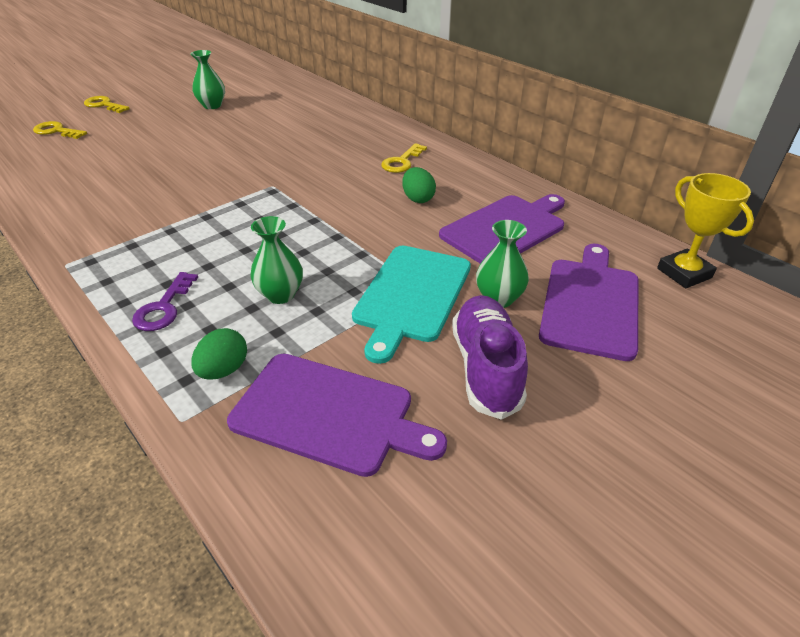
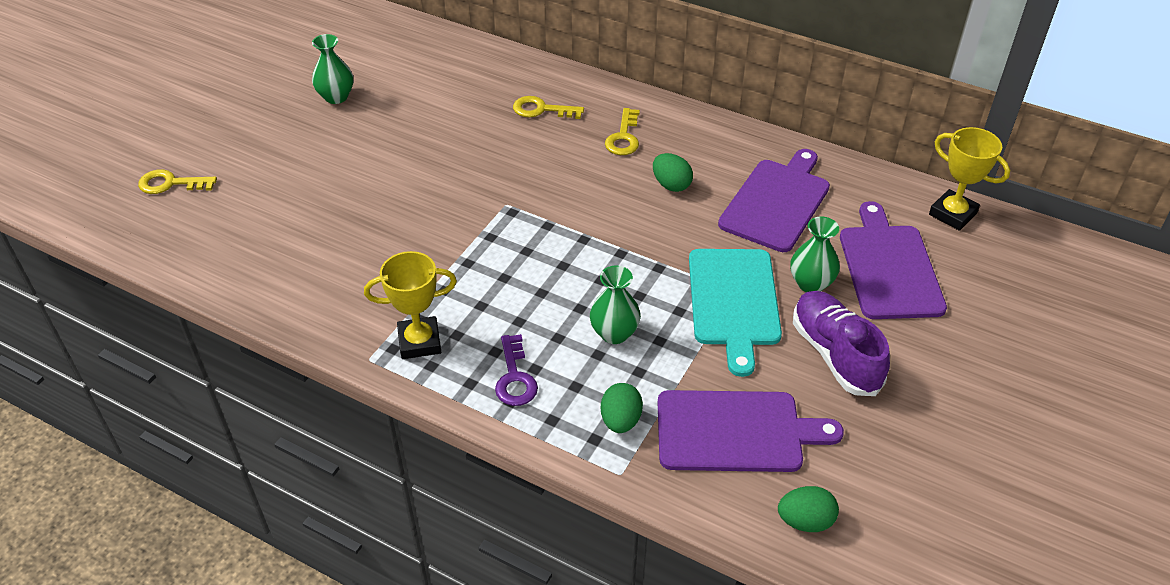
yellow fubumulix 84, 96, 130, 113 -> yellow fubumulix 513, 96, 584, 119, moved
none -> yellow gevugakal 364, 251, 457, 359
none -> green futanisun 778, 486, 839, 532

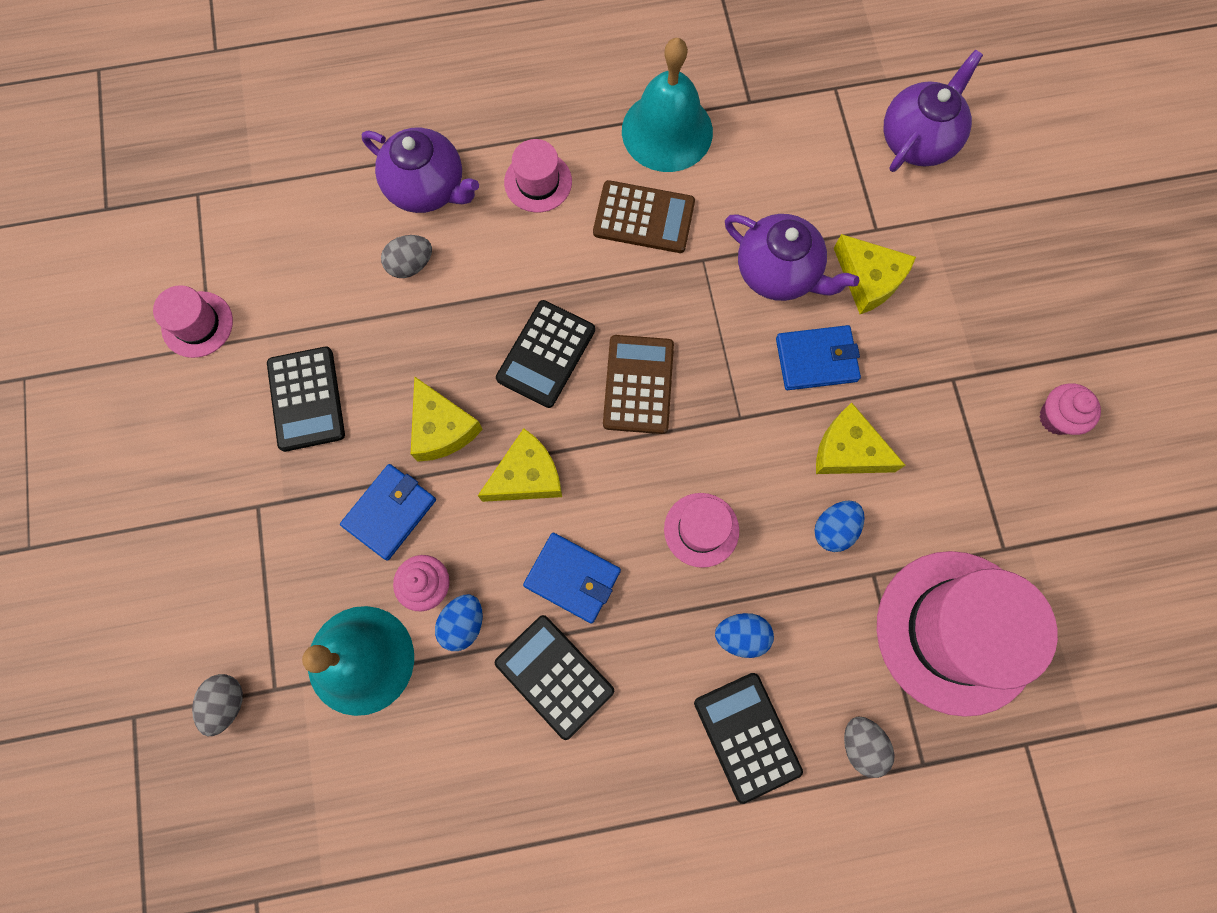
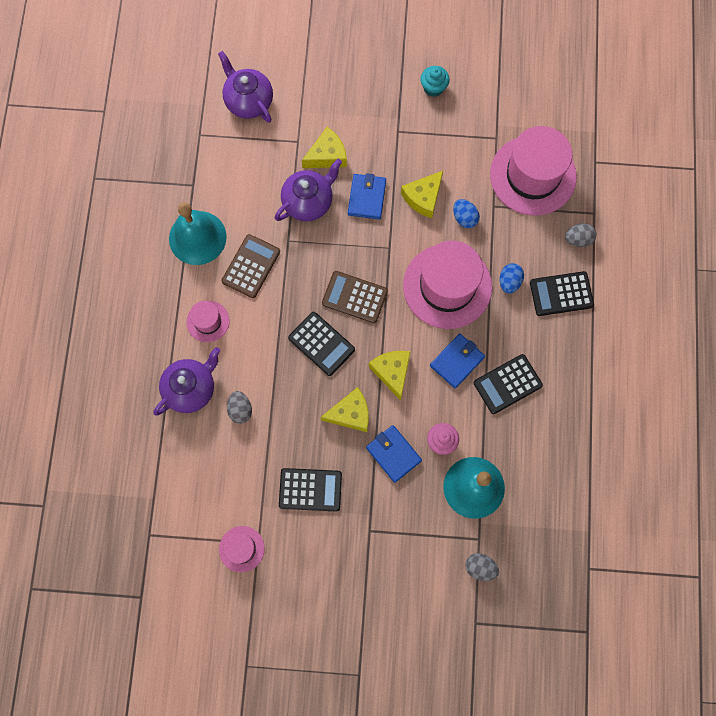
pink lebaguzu 1039, 383, 1101, 435 -> turquoise lebaguzu 420, 66, 450, 97
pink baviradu 664, 493, 739, 568 -> pink baviradu 403, 241, 492, 329, x2.09
blue futanisun 435, 594, 483, 651 -> none

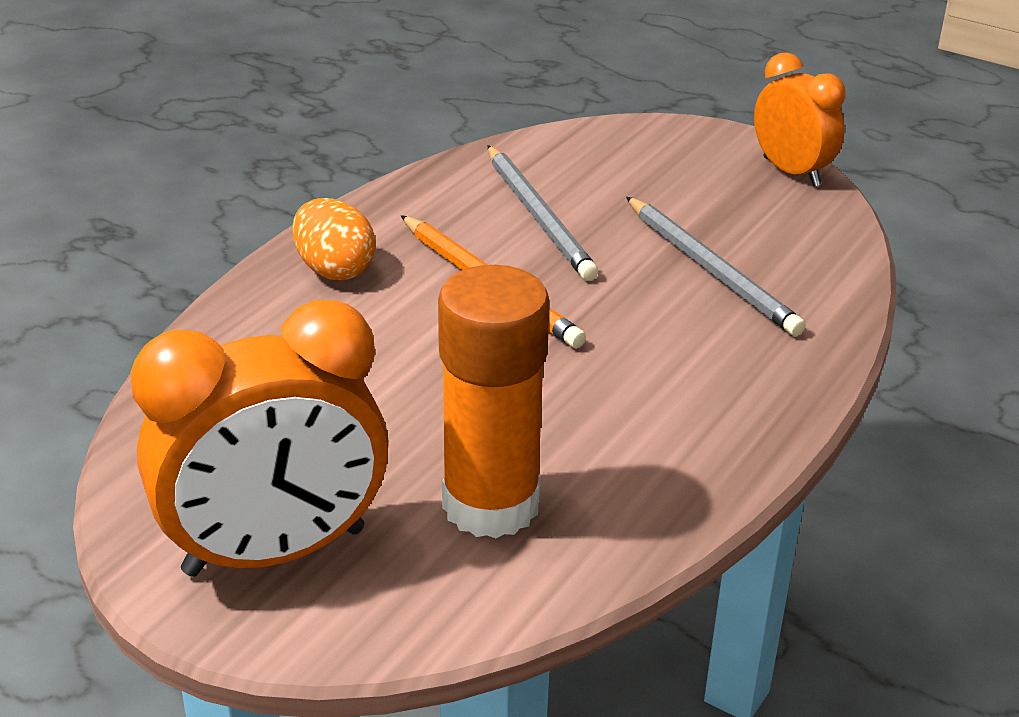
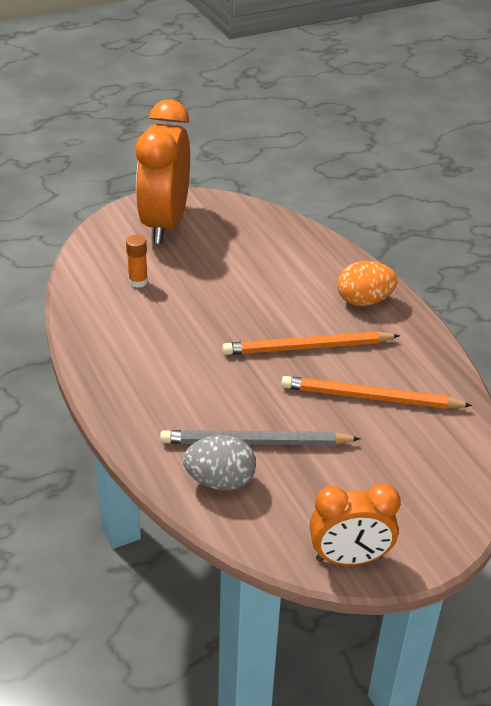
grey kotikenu 487, 145, 598, 281 -> orange kotikenu 281, 376, 472, 409
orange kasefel 438, 265, 550, 538 -> orange kasefel 126, 235, 148, 288, x0.41
none -> grey futanisun 183, 435, 256, 491

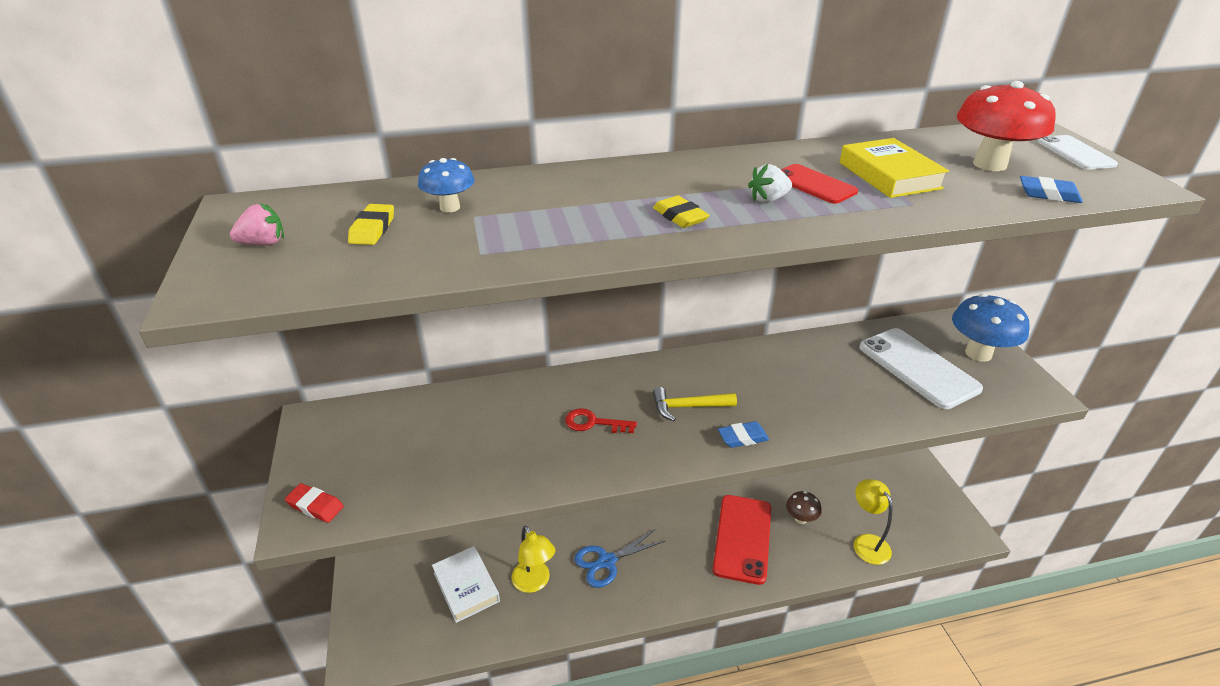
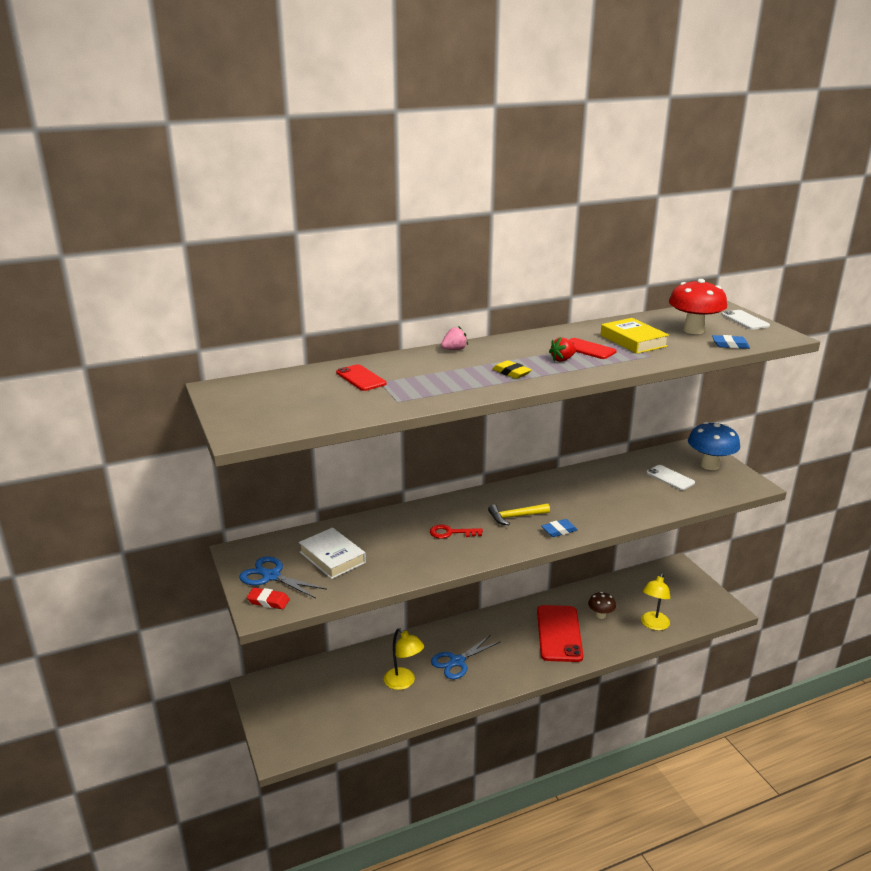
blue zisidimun 418, 158, 474, 212 -> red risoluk 336, 364, 387, 391
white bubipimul 748, 164, 792, 203 -> red bubipimul 549, 337, 576, 362
pink bubipimul 230, 203, 284, 245 -> pink bubipimul 441, 326, 468, 350, moved
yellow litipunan 348, 204, 394, 245 -> none
white risoluk 859, 328, 983, 409 -> white risoluk 646, 465, 695, 490, x0.55
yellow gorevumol 854, 479, 892, 565 -> yellow gorevumol 641, 573, 670, 631, 120 degrees counterclockwise
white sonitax 432, 546, 500, 623 -> white sonitax 299, 527, 366, 579, moved
none -> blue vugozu 239, 556, 327, 599

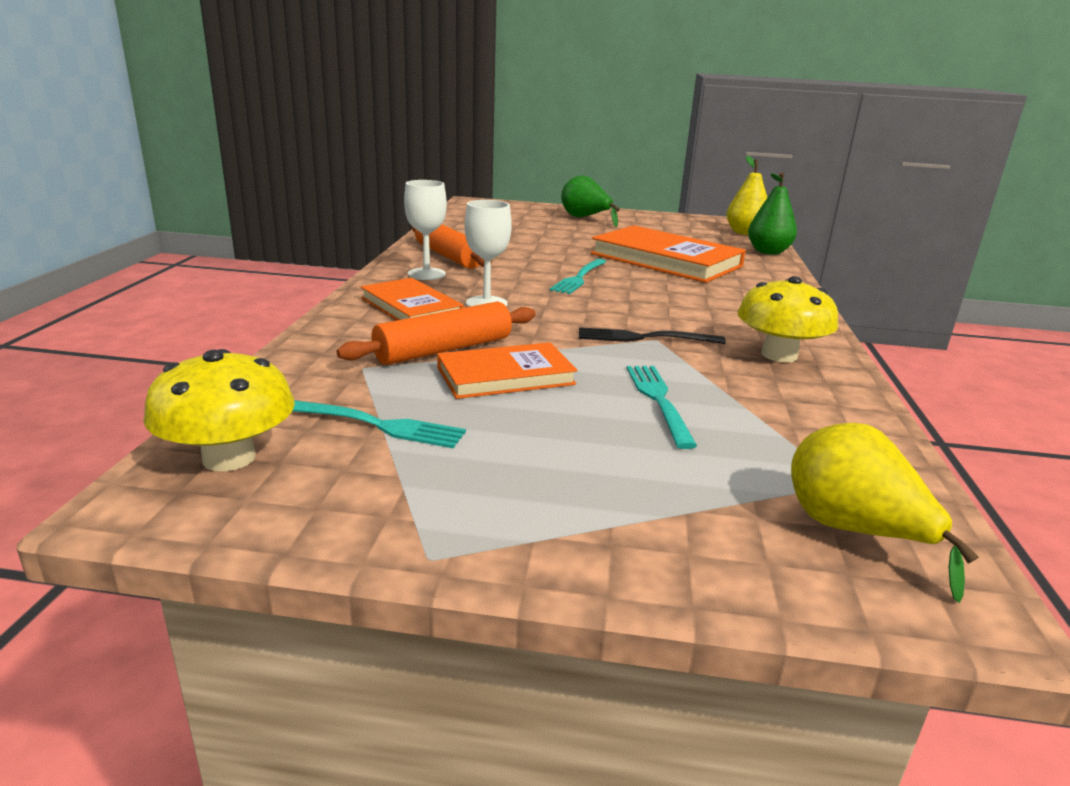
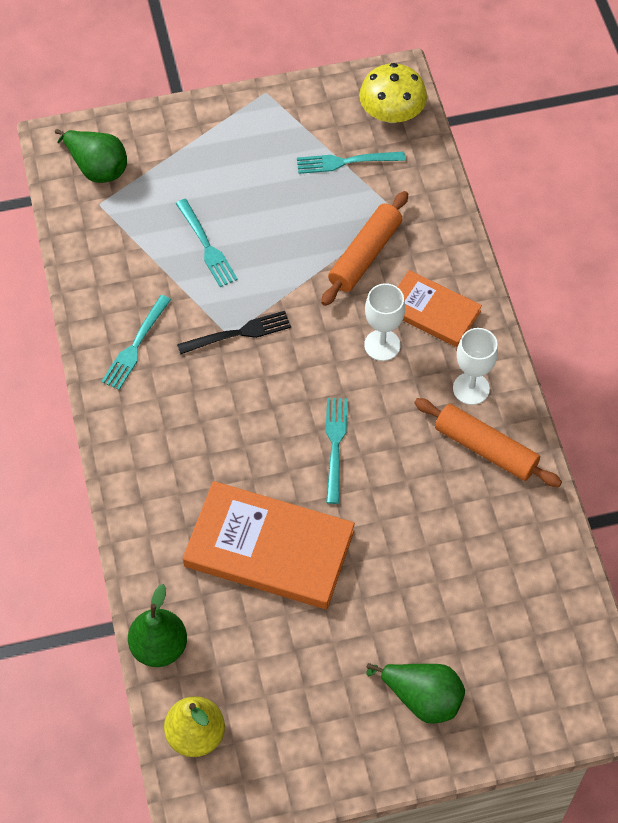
yellow zisidimun 738, 276, 838, 362 -> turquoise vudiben 101, 295, 171, 390
orange sonitax 437, 342, 577, 399 -> none
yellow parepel 791, 423, 979, 603 -> green parepel 55, 129, 127, 183

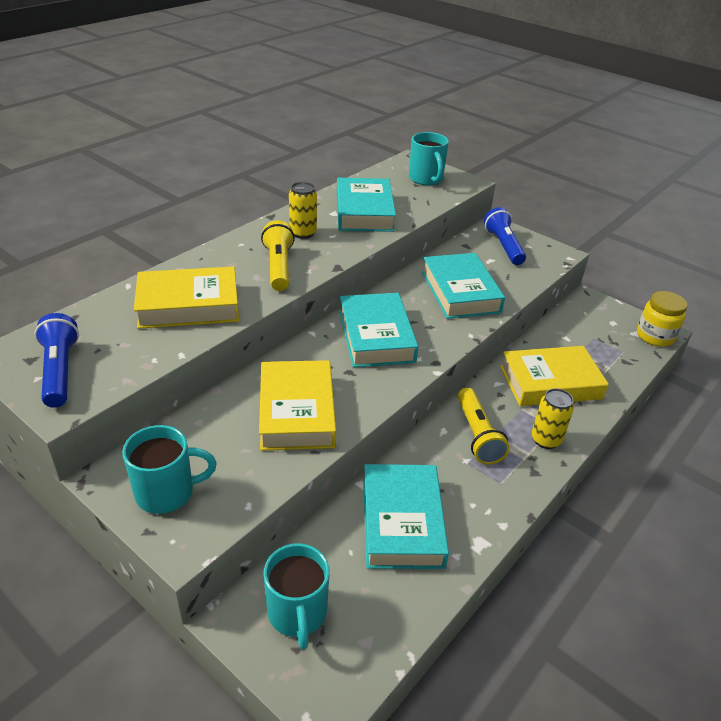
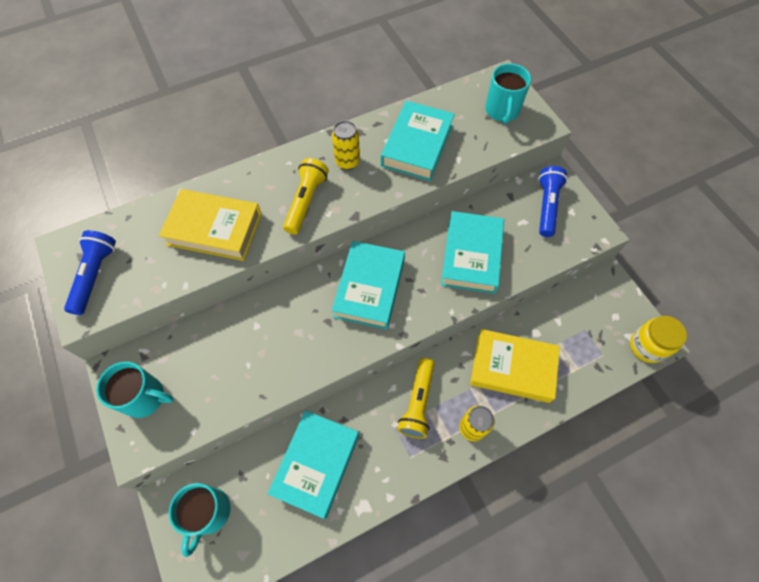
yellow sonitax 259, 360, 336, 451 -> none

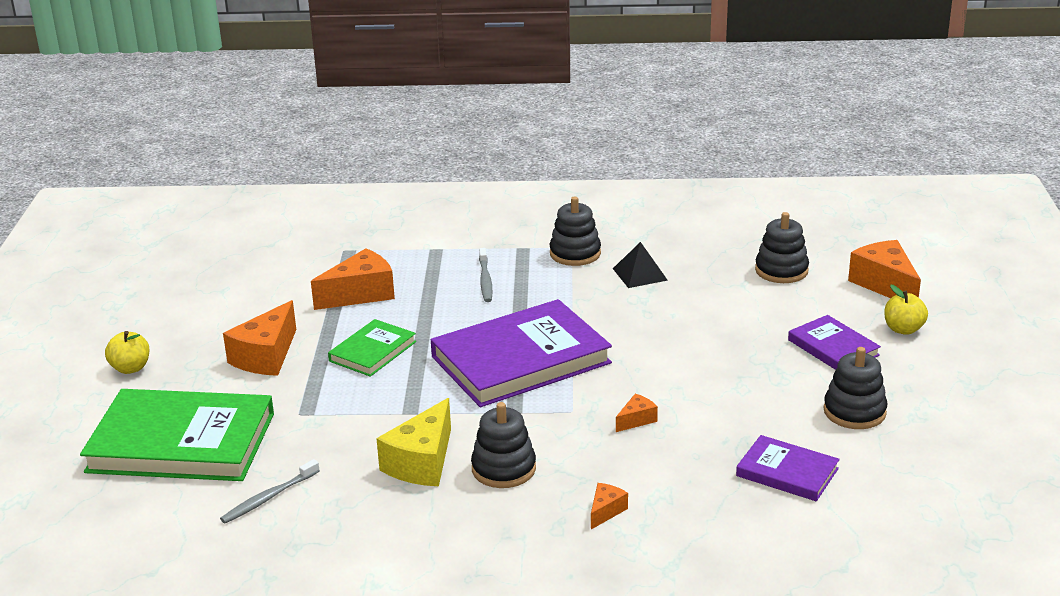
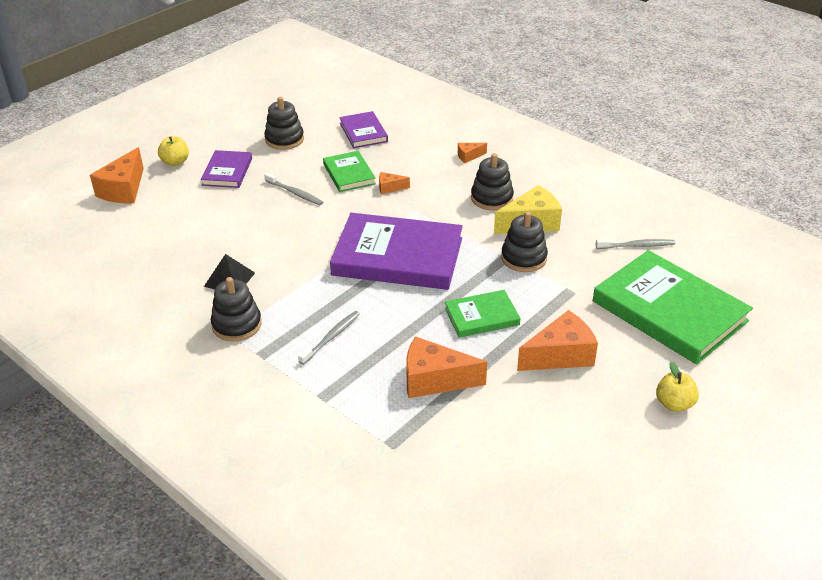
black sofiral 755, 212, 809, 283 -> black sofiral 501, 211, 548, 272, moved
none -> green sonitax 323, 151, 376, 192
none -> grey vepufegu 265, 173, 323, 205

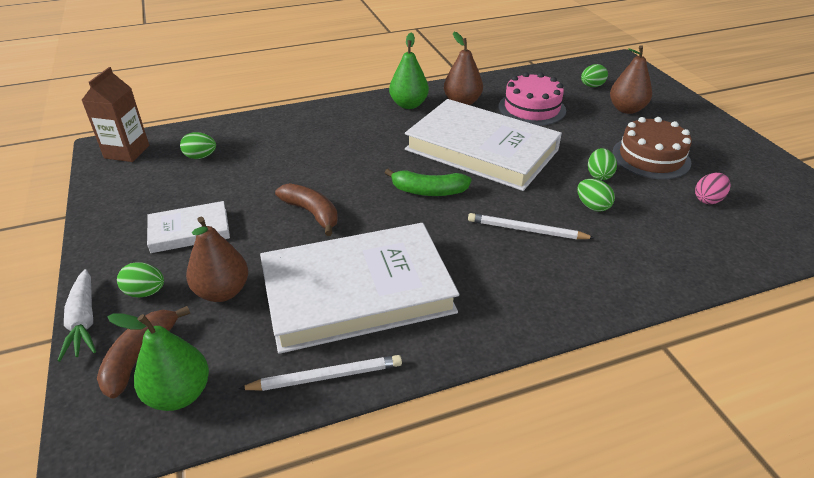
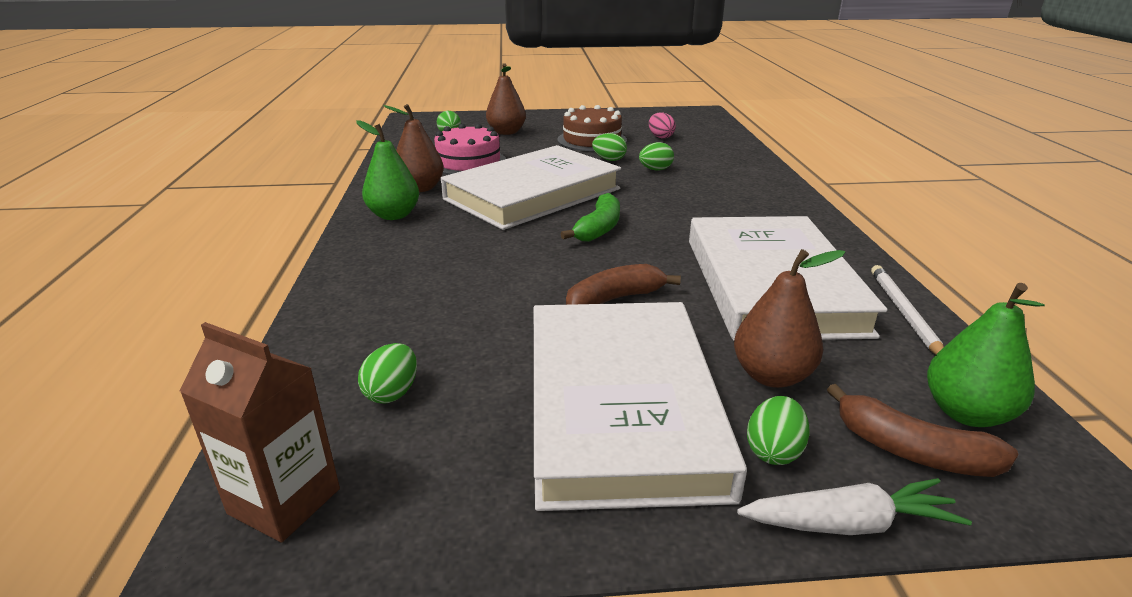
white sonitax 147, 201, 230, 253 -> white sonitax 534, 302, 747, 511, x2.06
white kotikenu 468, 213, 595, 239 -> none

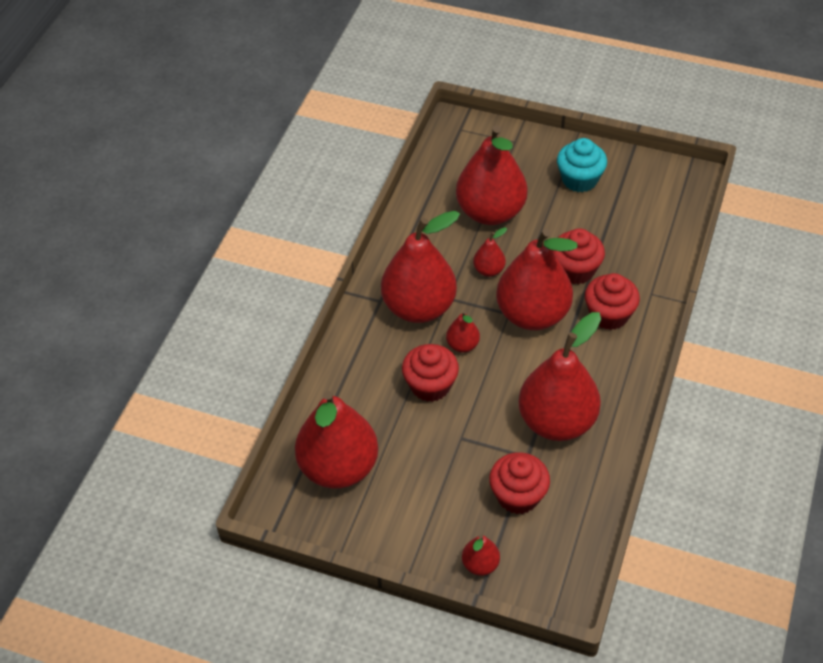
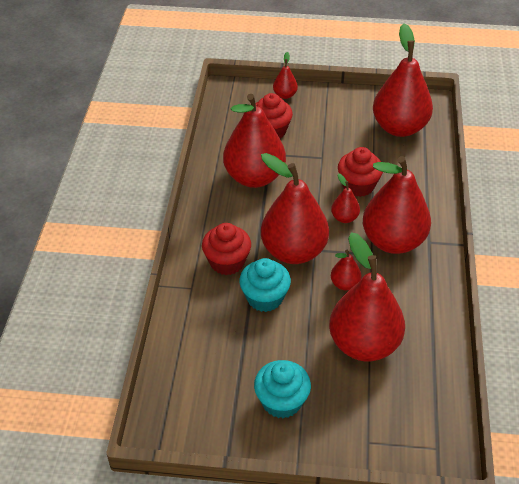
red lebaguzu 552, 228, 605, 284 -> turquoise lebaguzu 239, 258, 291, 312

